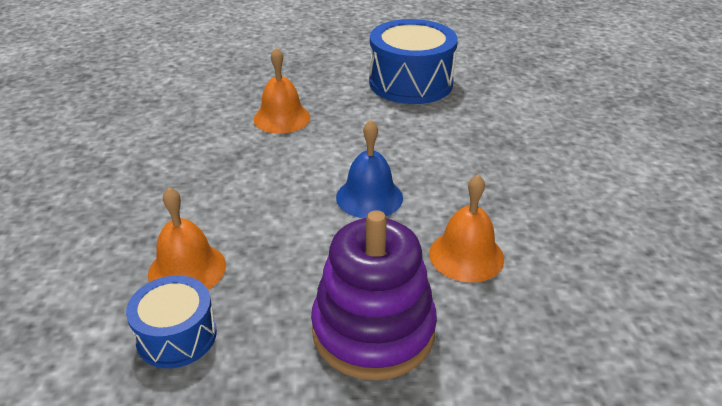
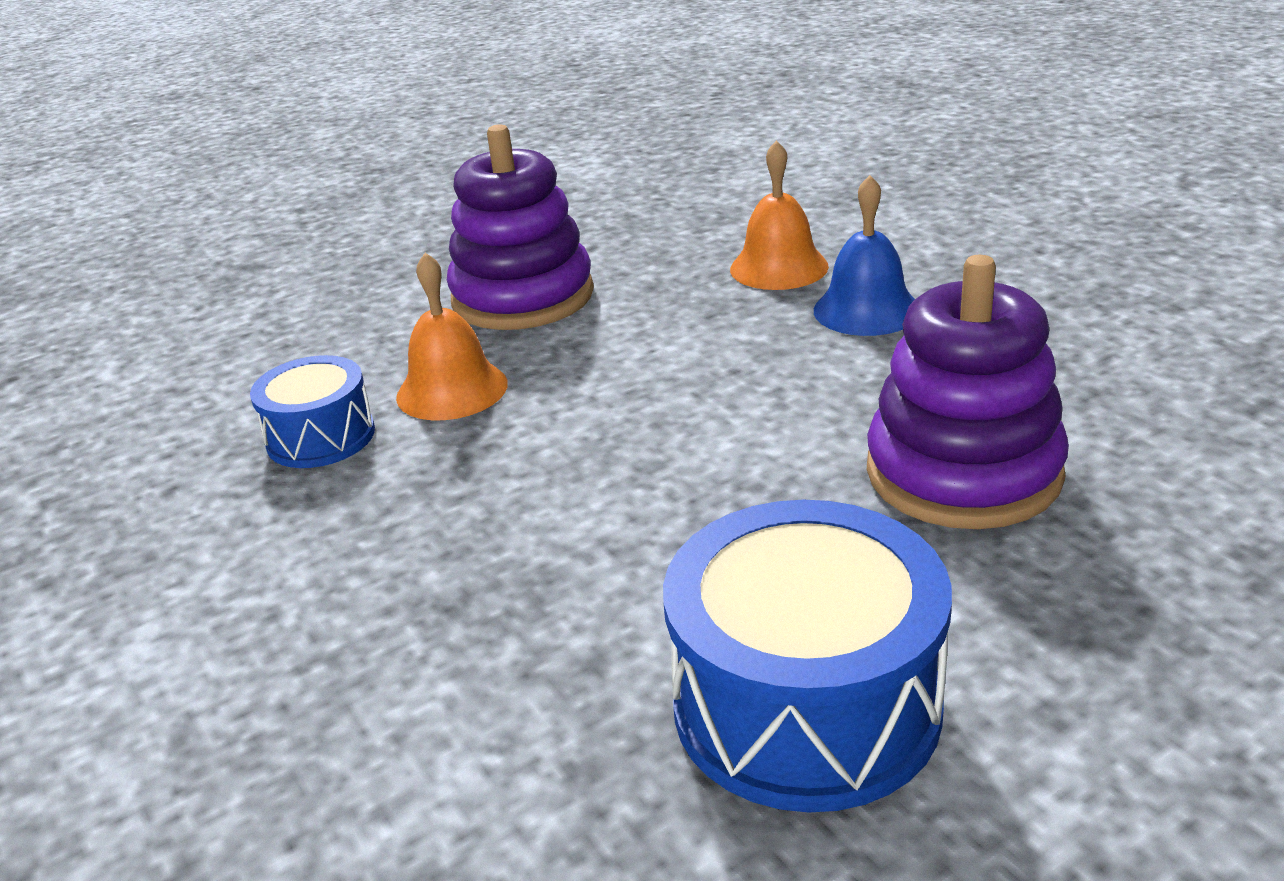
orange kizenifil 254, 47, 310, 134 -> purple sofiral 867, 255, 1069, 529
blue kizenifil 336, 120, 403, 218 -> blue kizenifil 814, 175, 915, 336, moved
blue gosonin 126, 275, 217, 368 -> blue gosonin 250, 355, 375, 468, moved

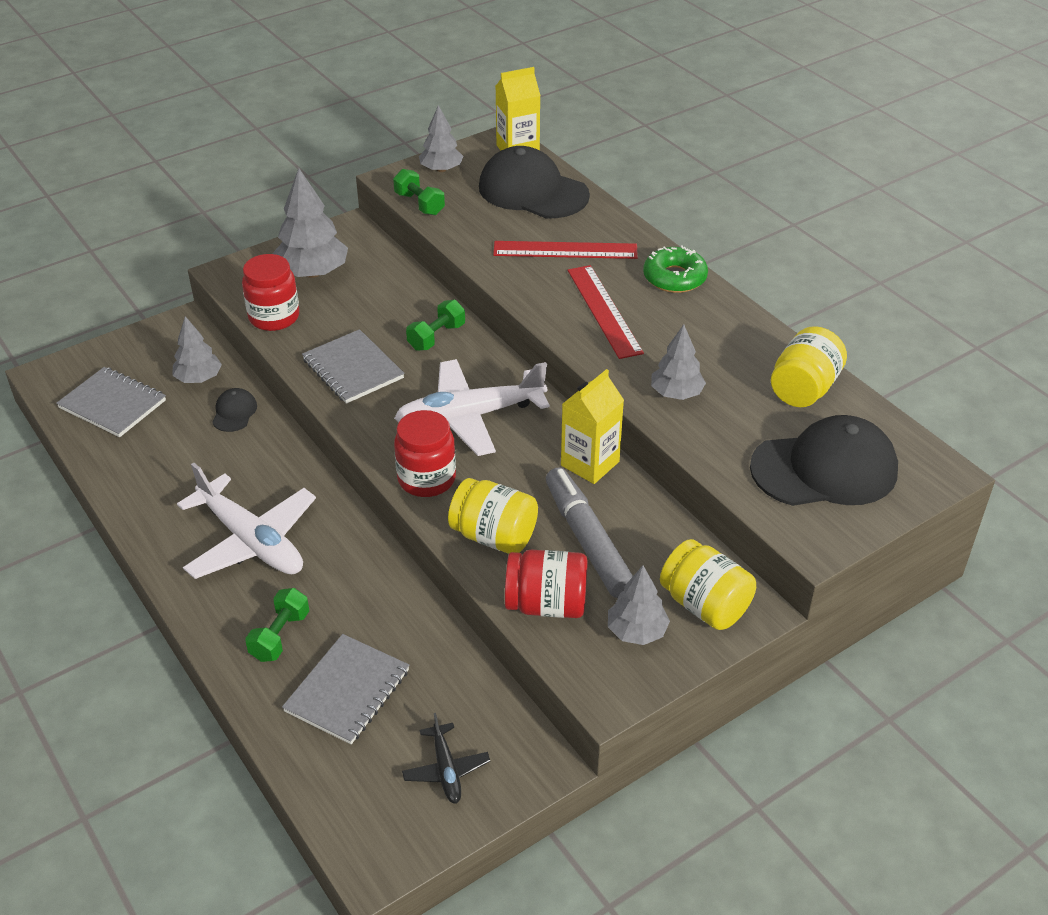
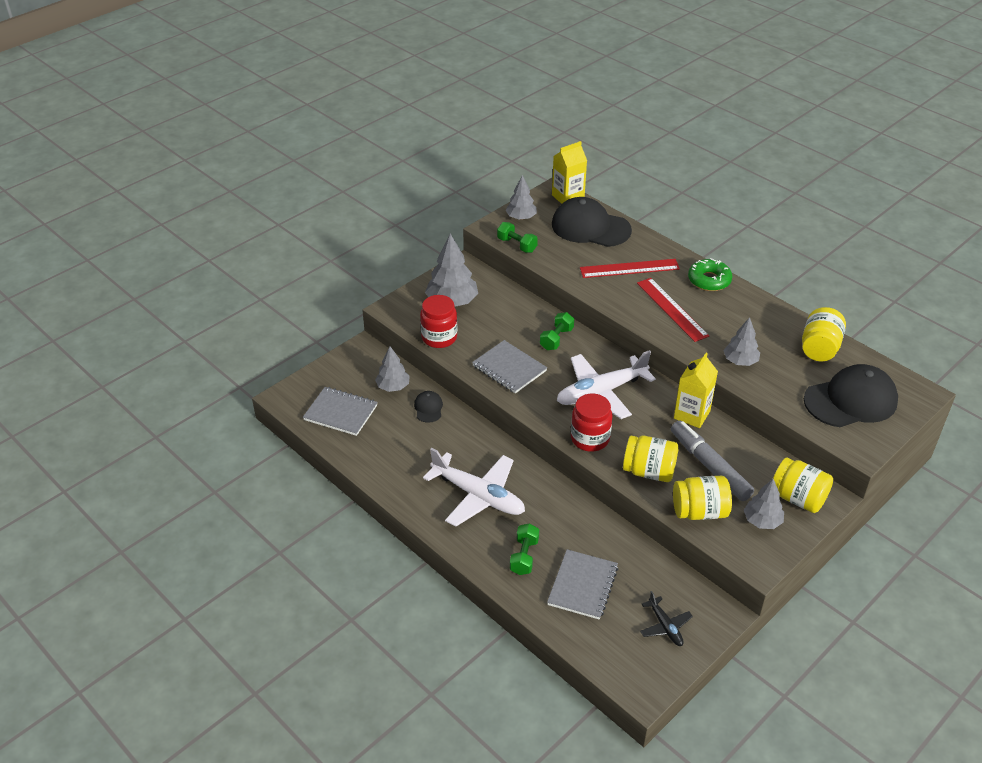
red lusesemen 505, 549, 588, 618 -> yellow lusesemen 673, 476, 732, 520

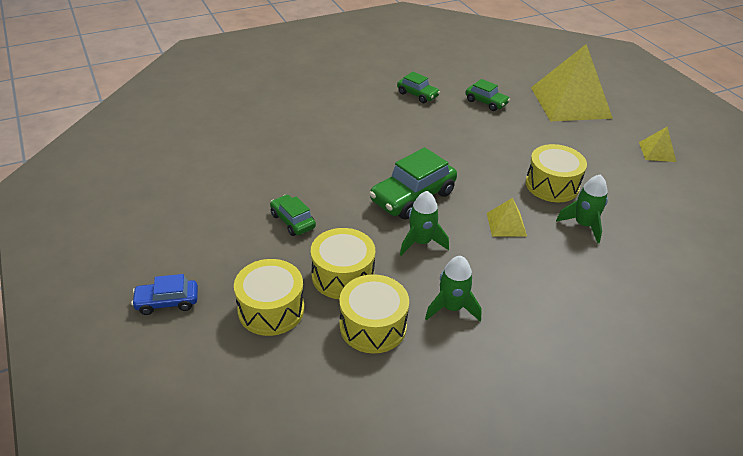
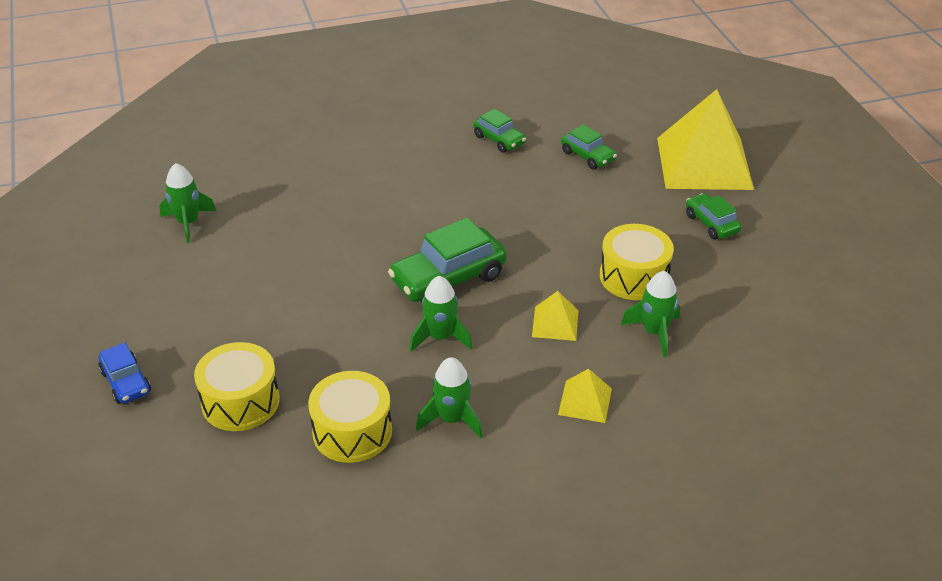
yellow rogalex 639, 127, 676, 162 -> yellow rogalex 558, 369, 612, 423, moved
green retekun 270, 195, 316, 236 -> green retekun 686, 193, 741, 239, moved
yellow gosonin 311, 228, 375, 299 -> none
blue retekun 131, 274, 198, 315 -> blue retekun 99, 343, 151, 404, 120 degrees counterclockwise
none -> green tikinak 159, 163, 216, 243

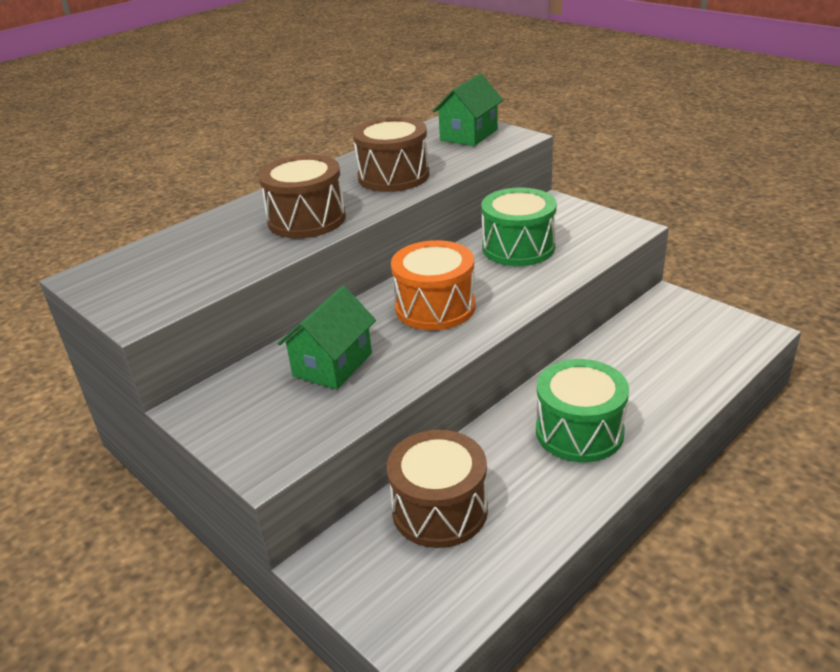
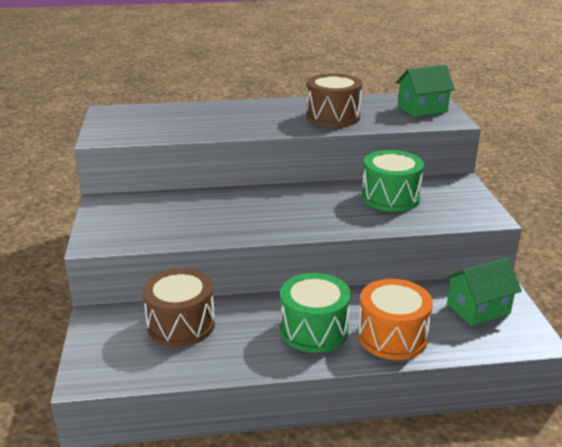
brown gosonin 258, 154, 346, 238 -> none
orange gosonin 391, 240, 476, 330 -> orange gosonin 358, 279, 433, 360, moved
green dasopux 278, 286, 376, 390 -> green dasopux 445, 258, 522, 326, moved

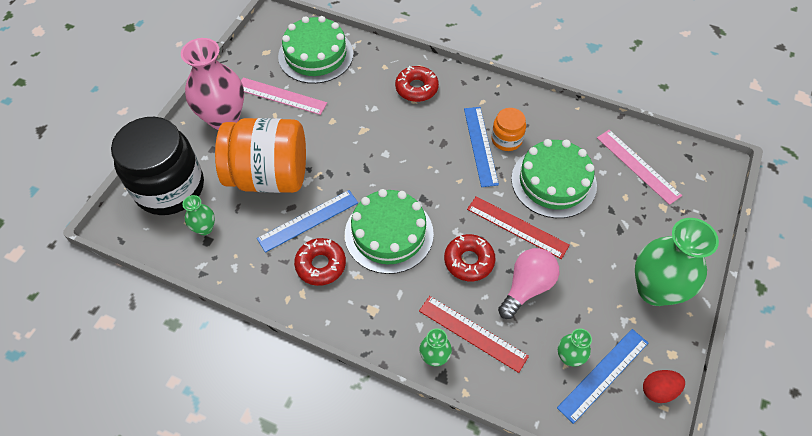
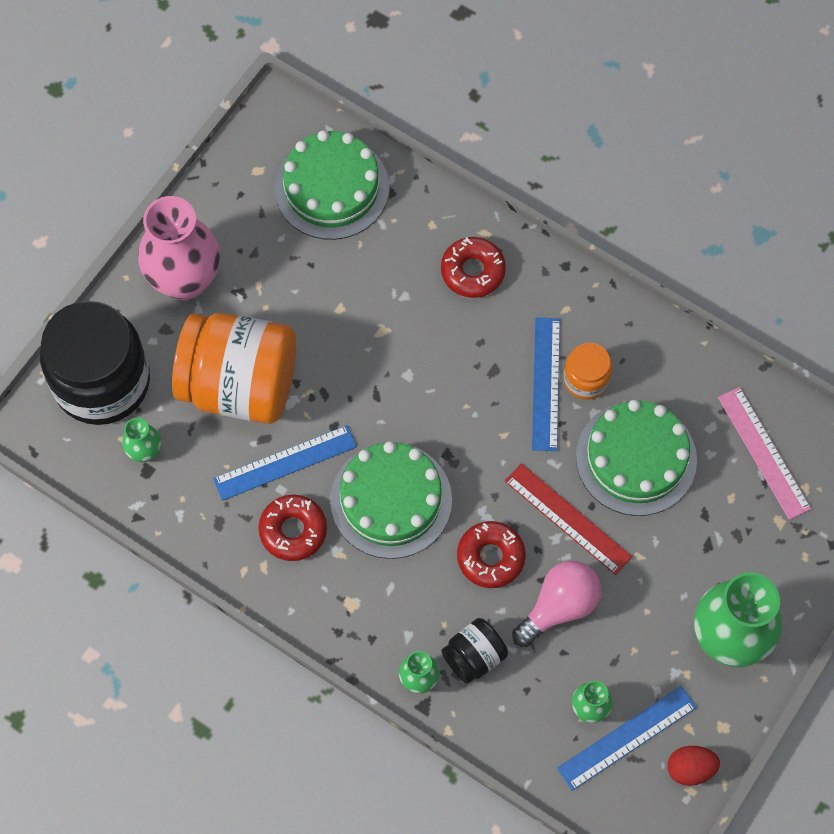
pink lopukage 241, 77, 327, 115 -> none
red lopukage 419, 296, 529, 373 -> black lusesemen 441, 618, 508, 684

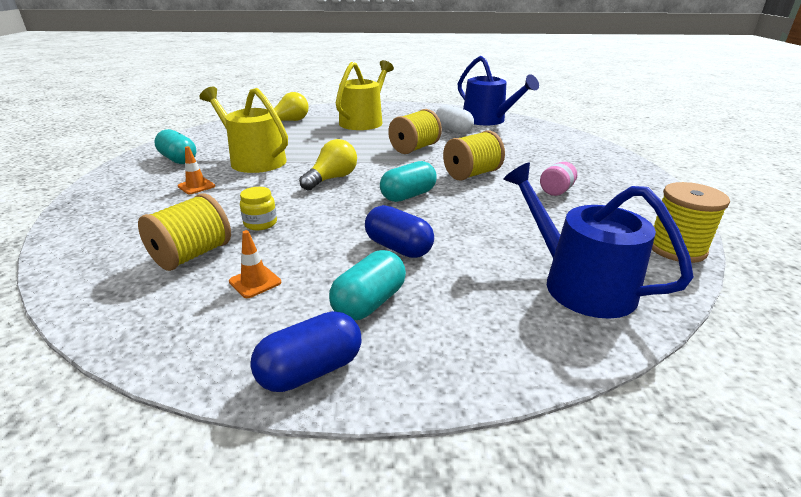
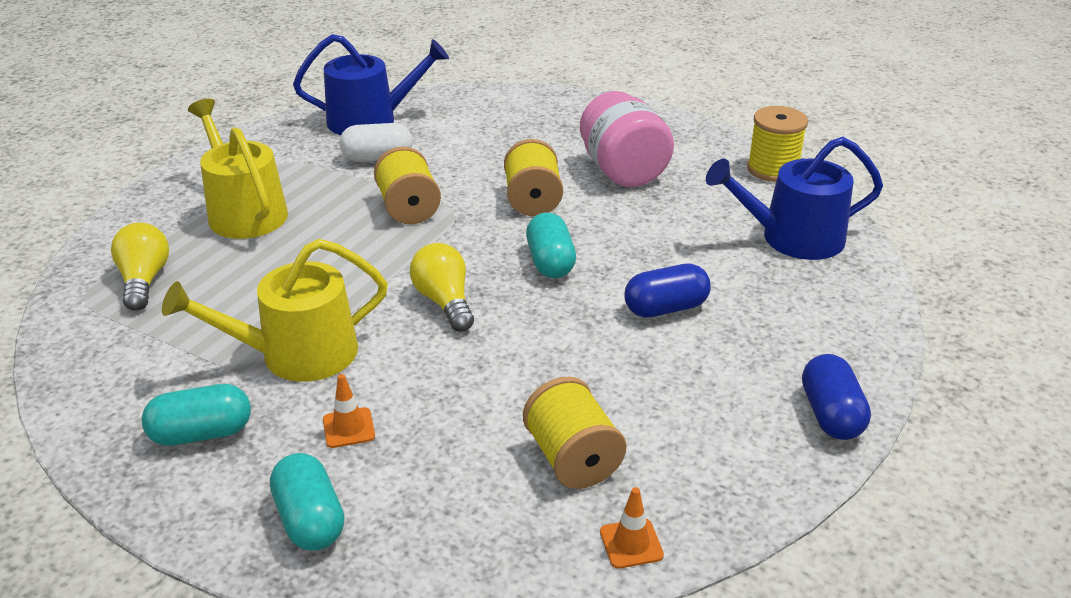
pink lusesemen 540, 162, 577, 196 -> pink lusesemen 580, 91, 674, 187, x2.20
yellow lusesemen 240, 187, 277, 230 -> none
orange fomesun 229, 230, 281, 298 -> orange fomesun 600, 487, 664, 569, moved
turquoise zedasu 329, 250, 406, 320 -> turquoise zedasu 270, 453, 344, 550, moved

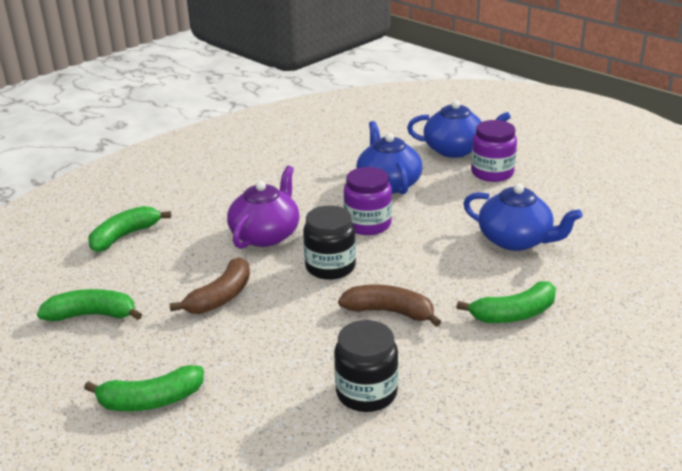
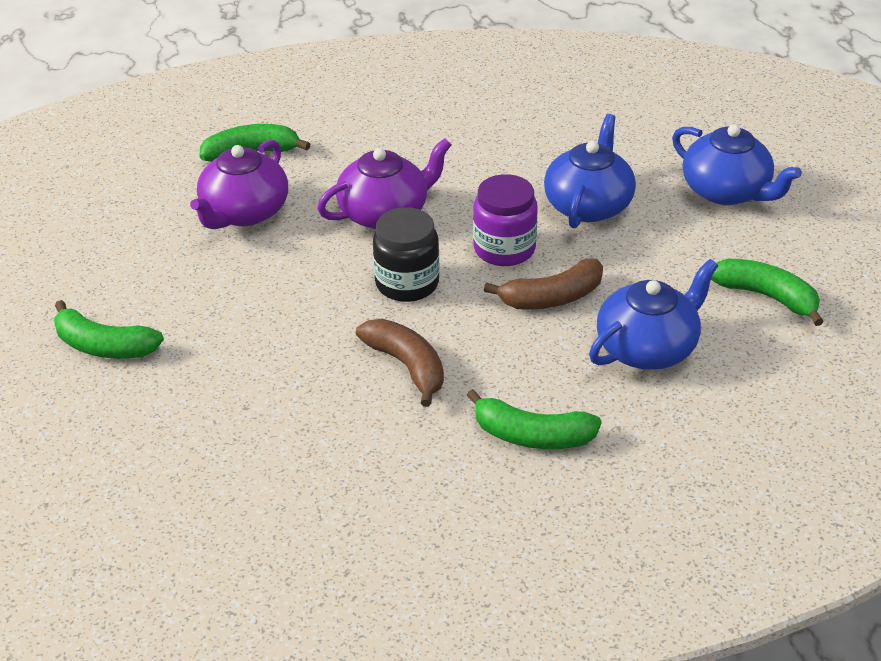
purple lusesemen 471, 120, 517, 182 -> none
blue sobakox 463, 184, 582, 251 -> blue sobakox 589, 259, 718, 370, 105 degrees counterclockwise
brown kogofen 169, 257, 250, 314 -> brown kogofen 484, 258, 603, 309, moved
green kogofen 37, 289, 142, 321 -> green kogofen 711, 259, 824, 326, moved
black lusesemen 334, 320, 398, 412 -> none
none -> purple sobakox 190, 140, 288, 229

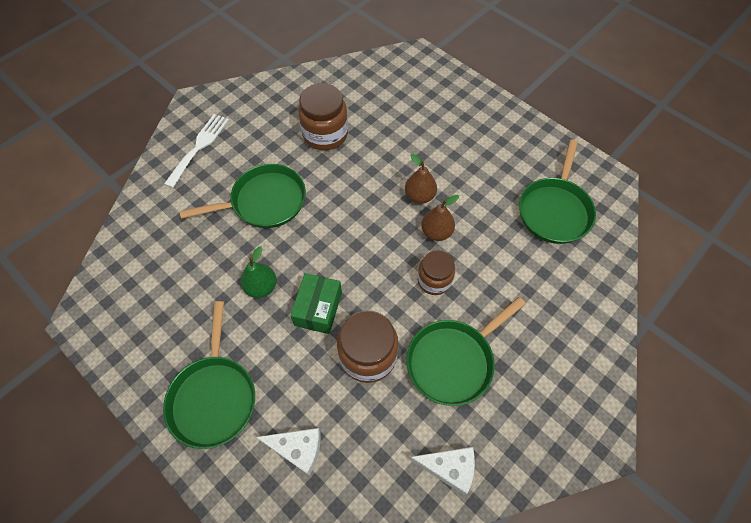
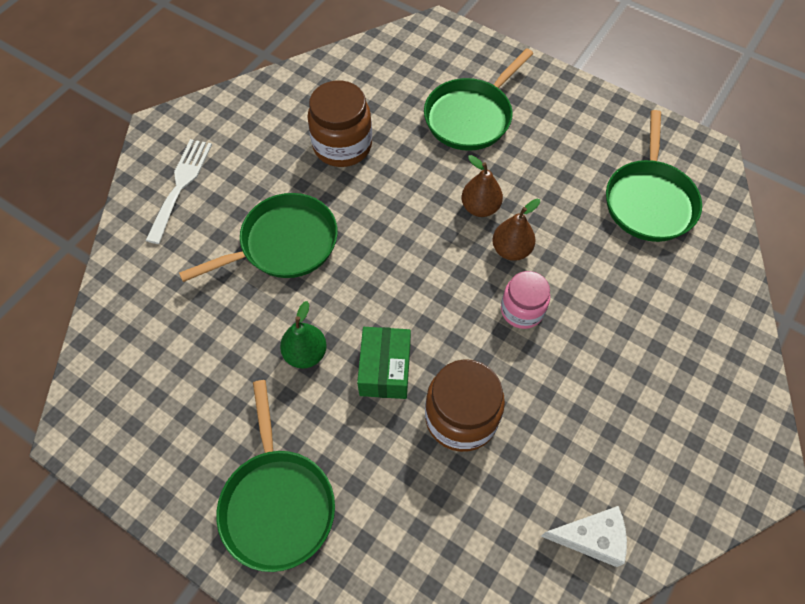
brown lusesemen 417, 250, 455, 295 -> pink lusesemen 501, 271, 550, 329
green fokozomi 406, 297, 526, 406 -> green fokozomi 424, 48, 533, 151, moved
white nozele 256, 428, 321, 475 -> none

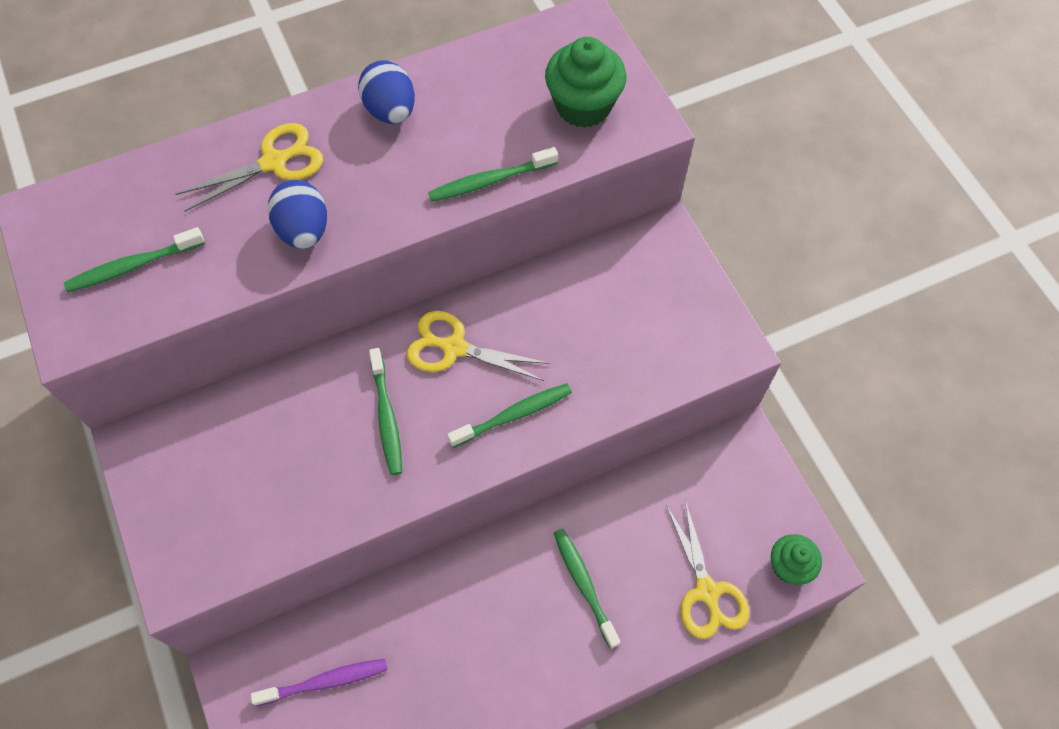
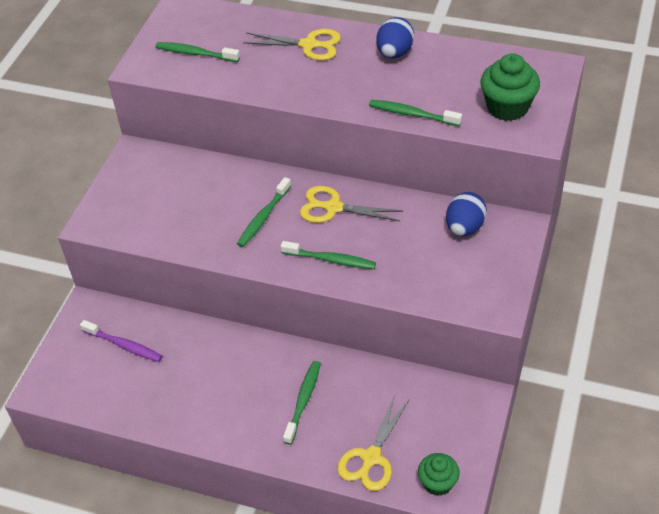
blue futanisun 268, 180, 327, 249 -> blue futanisun 446, 192, 487, 236, moved
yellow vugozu 407, 311, 550, 381 -> yellow vugozu 300, 186, 403, 223, 45 degrees counterclockwise

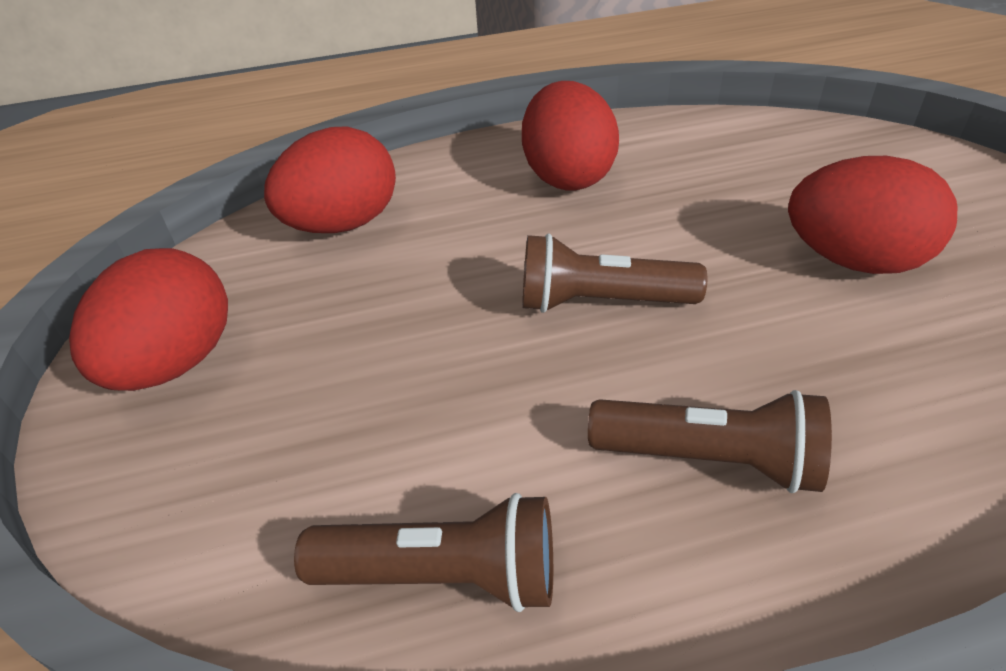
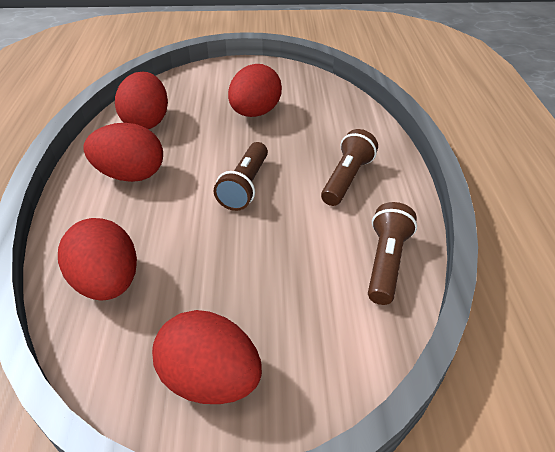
none -> red futanisun 115, 72, 168, 129

